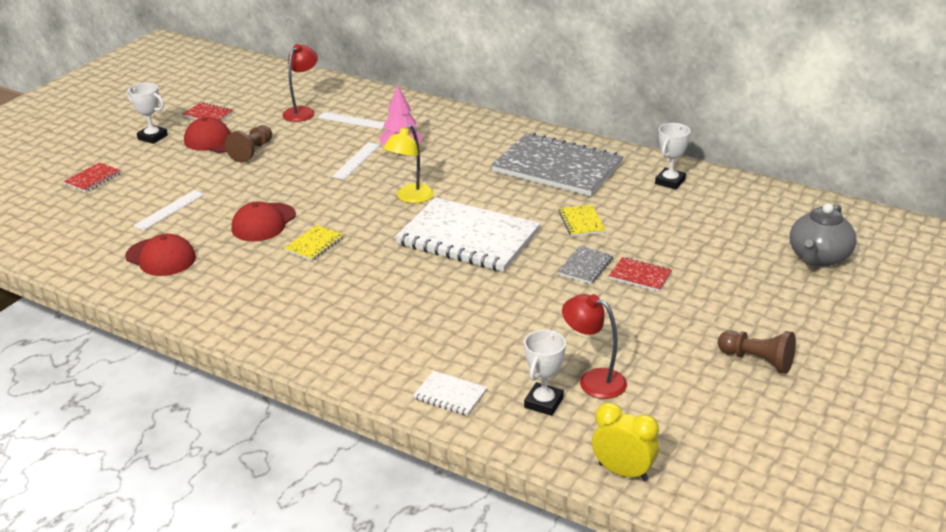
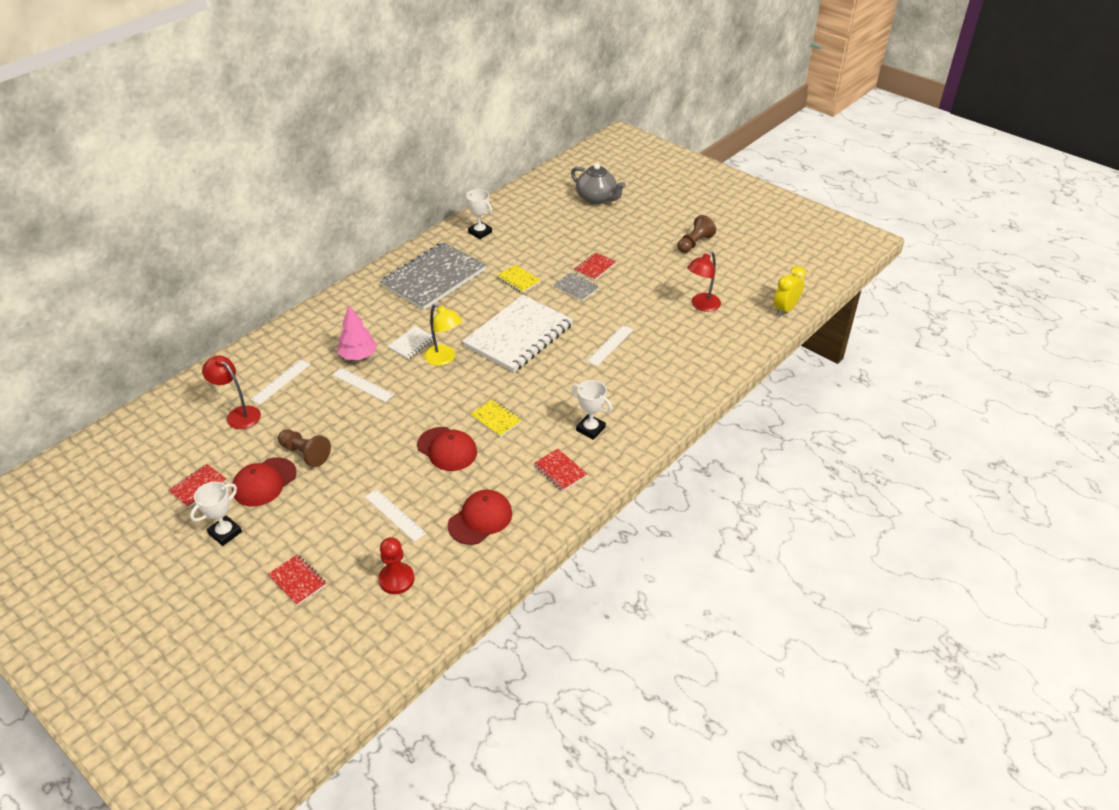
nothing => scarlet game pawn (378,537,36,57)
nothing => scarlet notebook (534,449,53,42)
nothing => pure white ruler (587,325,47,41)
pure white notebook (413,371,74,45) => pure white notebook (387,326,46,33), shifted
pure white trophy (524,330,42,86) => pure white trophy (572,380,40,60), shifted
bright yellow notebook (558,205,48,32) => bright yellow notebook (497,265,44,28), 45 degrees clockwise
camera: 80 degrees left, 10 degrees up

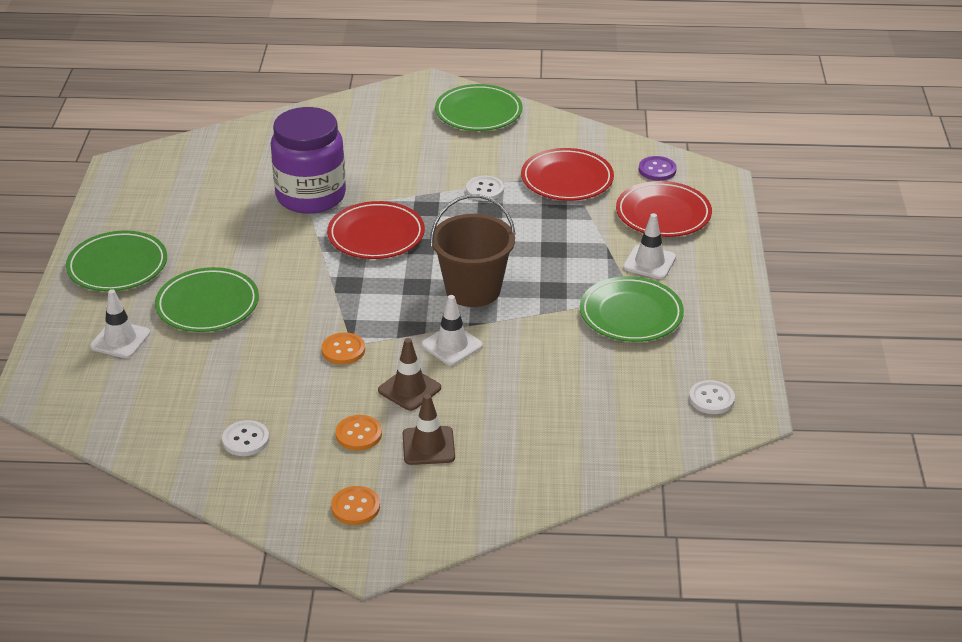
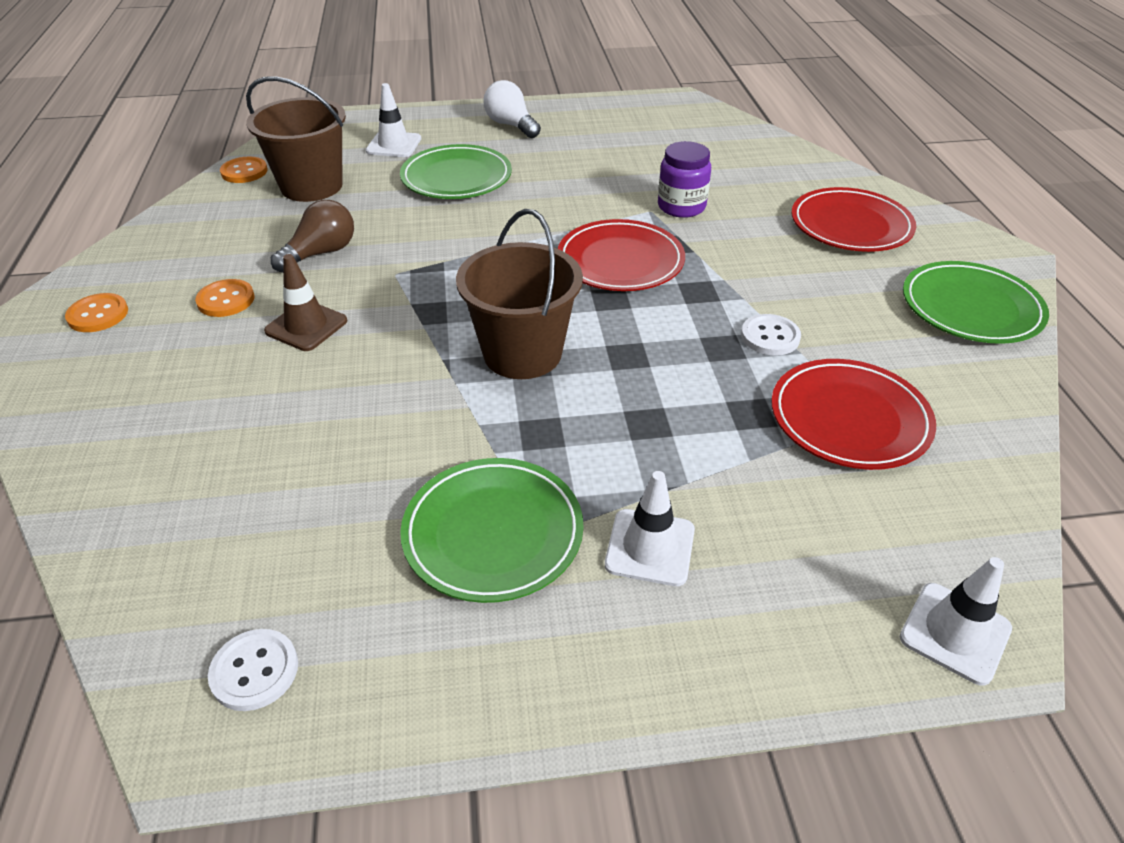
pure white shirt button (222,420,47,36) => nothing
russet road cone (403,394,52,71) => nothing
purple shirt button (639,156,38,25) => nothing
nothing => russet bucket (246,76,100,126)
nothing => russet light bulb (271,200,83,73)
orange-coloured shirt button (321,332,44,33) => orange-coloured shirt button (220,157,48,26), shifted
pure white road cone (422,295,61,71) => pure white road cone (900,557,112,129), shifted
scarlet flat dish (616,181,96,56) => scarlet flat dish (791,187,125,65), shifted
green flat dish (66,231,101,60) => pure white light bulb (484,80,57,58)
purple preserve jar (271,107,75,107) => purple preserve jar (658,141,53,77), x0.56
camera: 80 degrees right, 5 degrees up

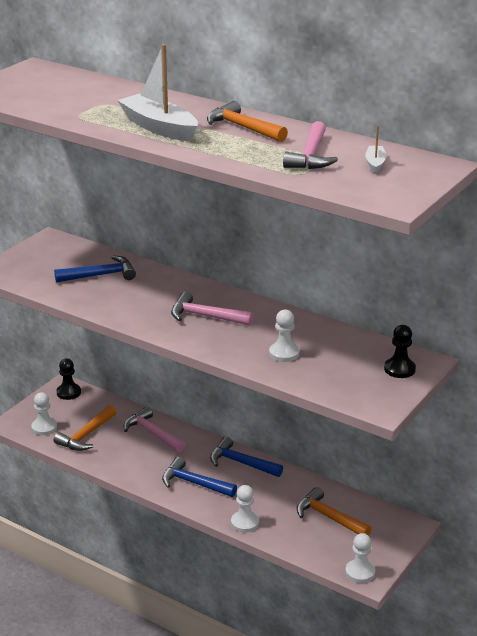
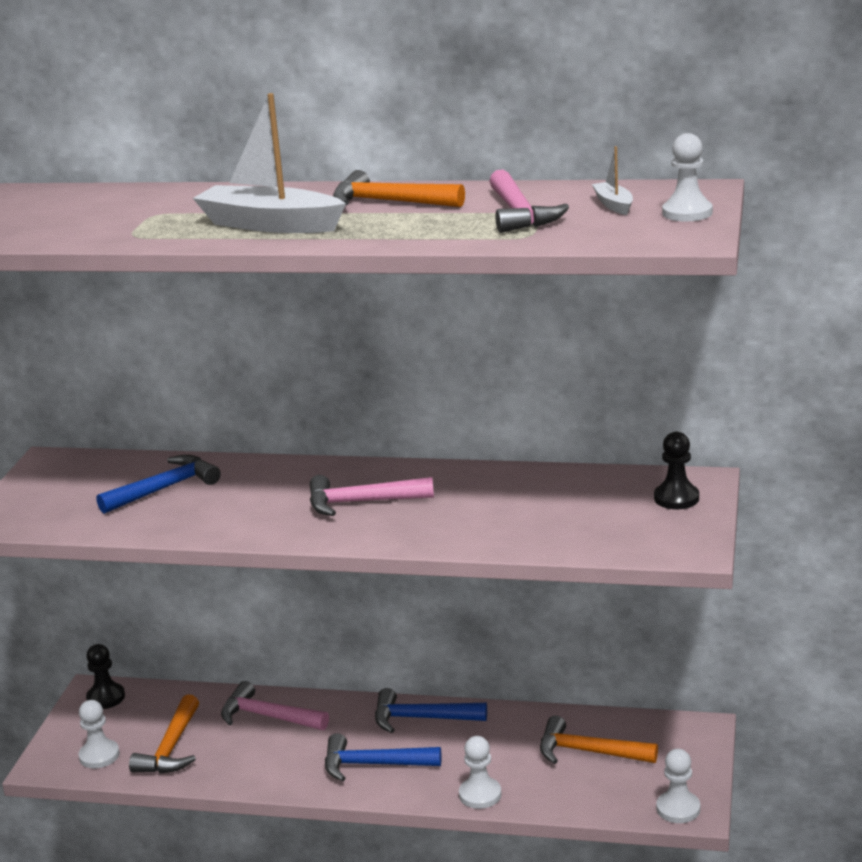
pure white game pawn (269,309,31,53) => pure white game pawn (662,133,51,88), shifted
camera: 20 degrees left, 5 degrees down

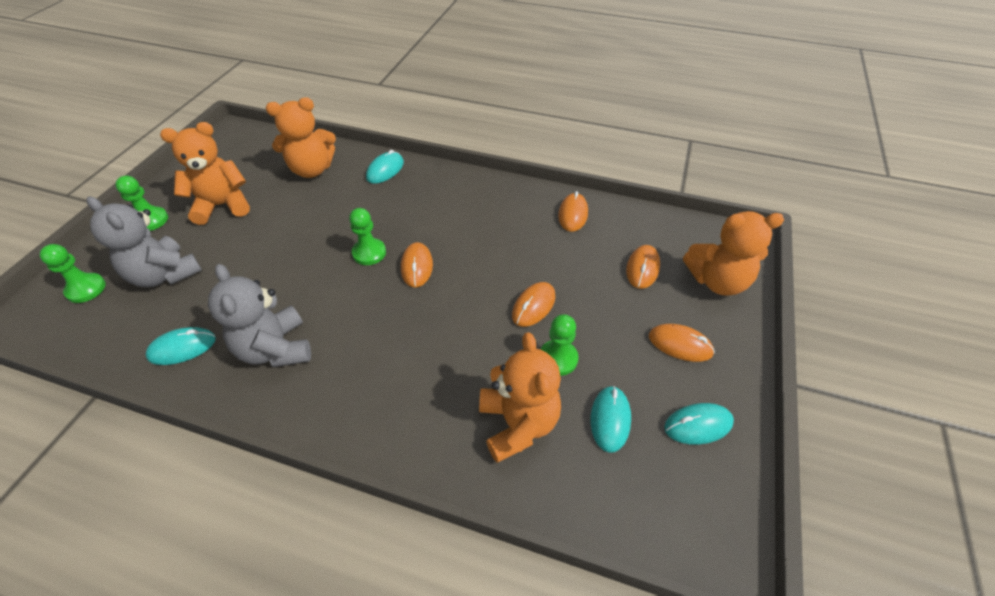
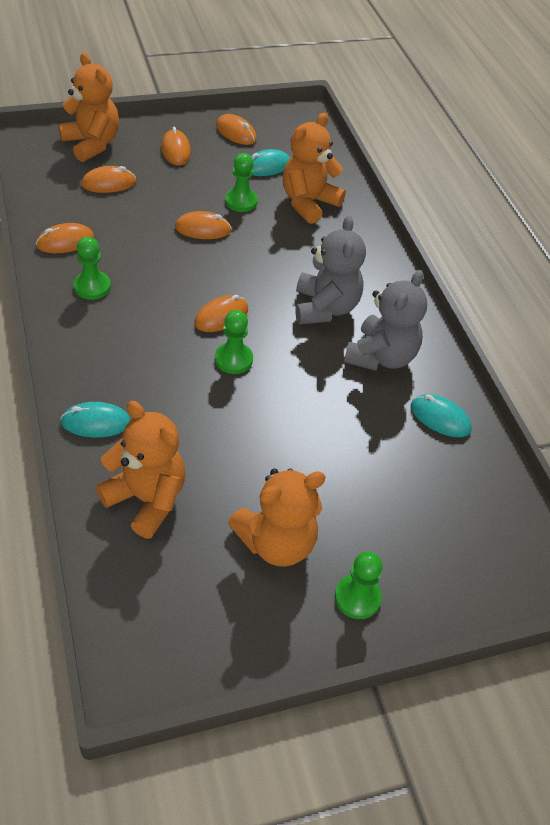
green game pawn (40,244,66,59) => green game pawn (74,237,37,63), shifted
gray teddy (87,197,115,90) => gray teddy (295,216,71,108), shifted
turquoise mouse (664,403,70,42) => orange-coloured mouse (216,114,41,31)
orange-coloured teddy (160,122,90,103) => orange-coloured teddy (228,468,97,99), 60 degrees counterclockwise
camera: 130 degrees left, 0 degrees up

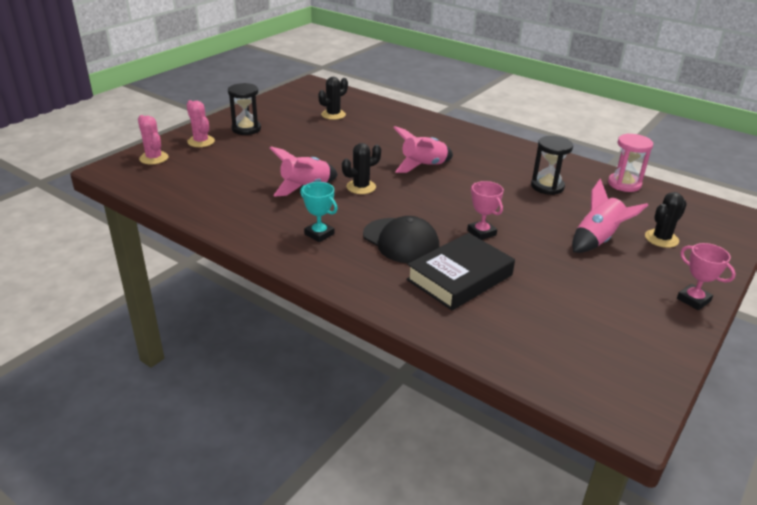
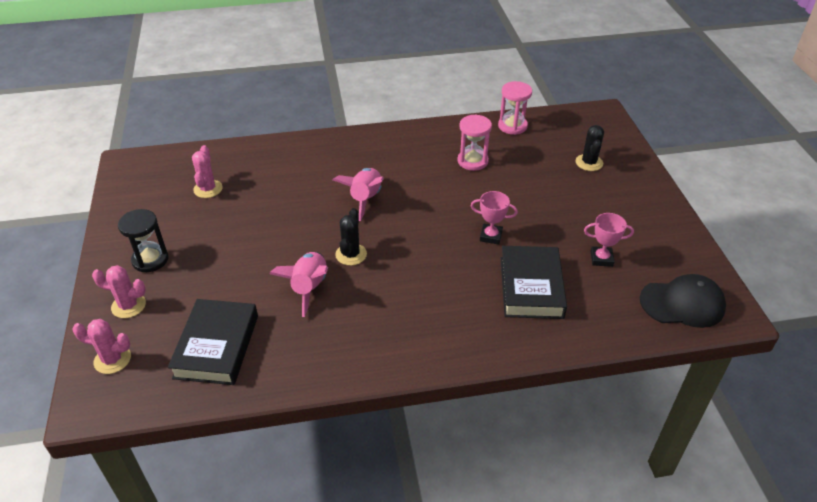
turquoise trophy (300,182,38,60) => nothing
rosy toy rocket (572,179,76,74) => nothing
nothing => ebony hardback (168,299,90,86)
ebony peaked cap (363,216,77,47) => ebony peaked cap (640,274,86,54), shifted
rosy trophy (677,243,59,67) => rosy trophy (584,213,50,54), shifted
ebony cactus (318,77,30,43) => rosy cactus (192,145,31,53)
ebony sand timer (531,136,42,59) => rosy sand timer (457,114,35,57)
camera: 45 degrees left, 10 degrees up

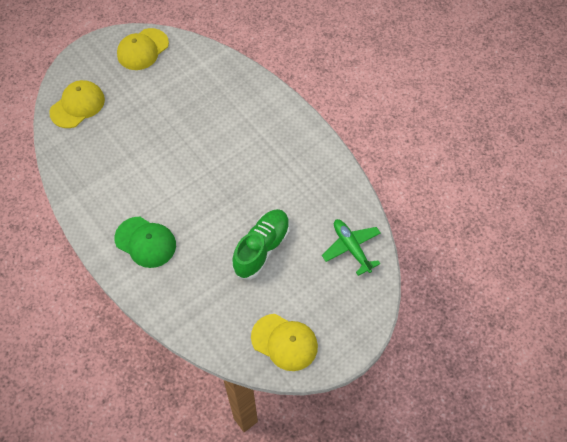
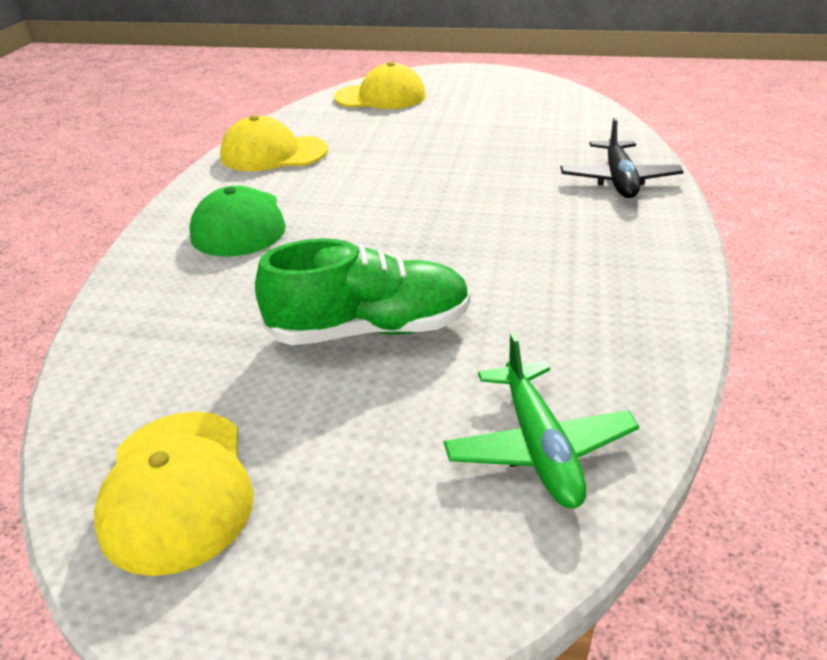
nothing => ebony plane (560,117,123,81)
bright yellow peaked cap (117,28,52,42) => bright yellow peaked cap (220,115,108,56), shifted
green plane (322,219,59,57) => green plane (444,333,195,176), 150 degrees clockwise
camera: 50 degrees right, 25 degrees down

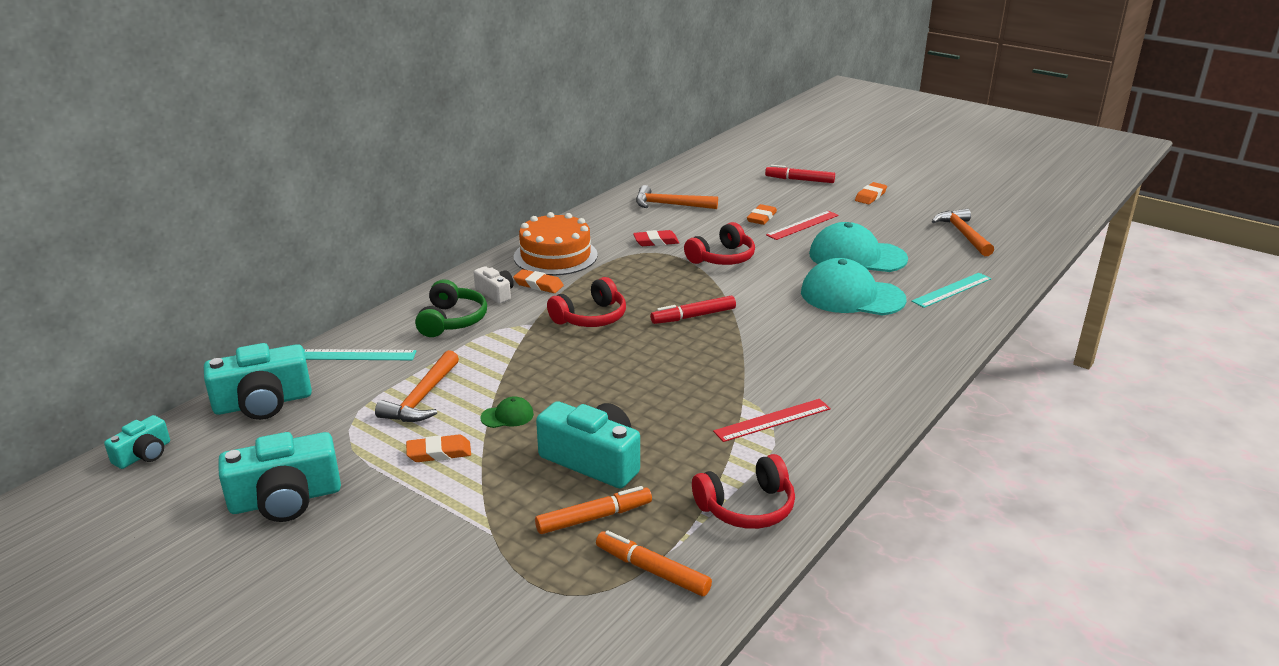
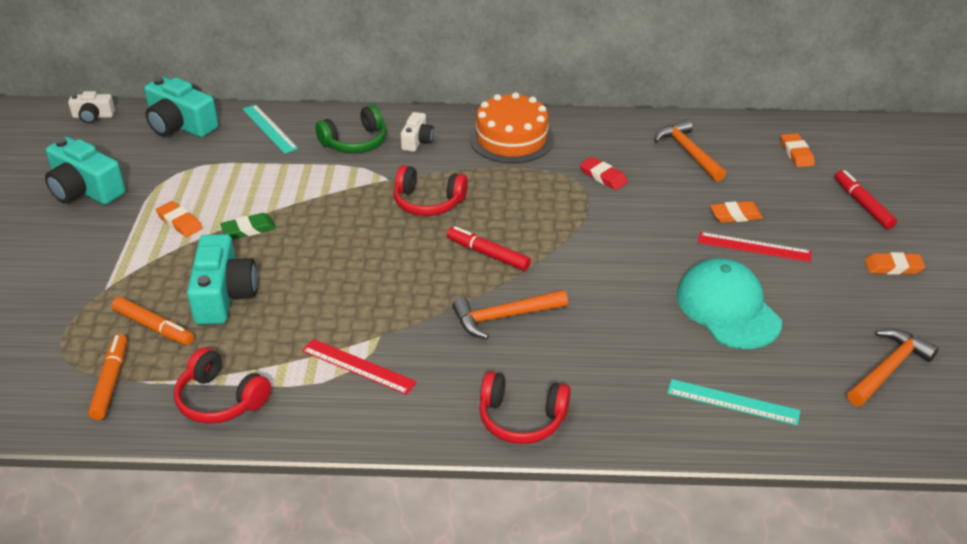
turquoise peaked cap (801,258,106,58) => nothing
orange-coloured claw hammer (375,350,84,72) => orange-coloured claw hammer (452,290,116,49), shifted
orange-coloured pencil eraser (513,269,51,24) => orange-coloured pencil eraser (781,133,34,34), shifted
scarlet over-ear headphones (684,222,71,43) => scarlet over-ear headphones (479,371,92,73), shifted
green peaked cap (480,396,54,32) => green pencil eraser (220,213,56,26)
turquoise camera (104,415,66,54) => pure white camera (68,91,47,32)
camera: 55 degrees right, 10 degrees up

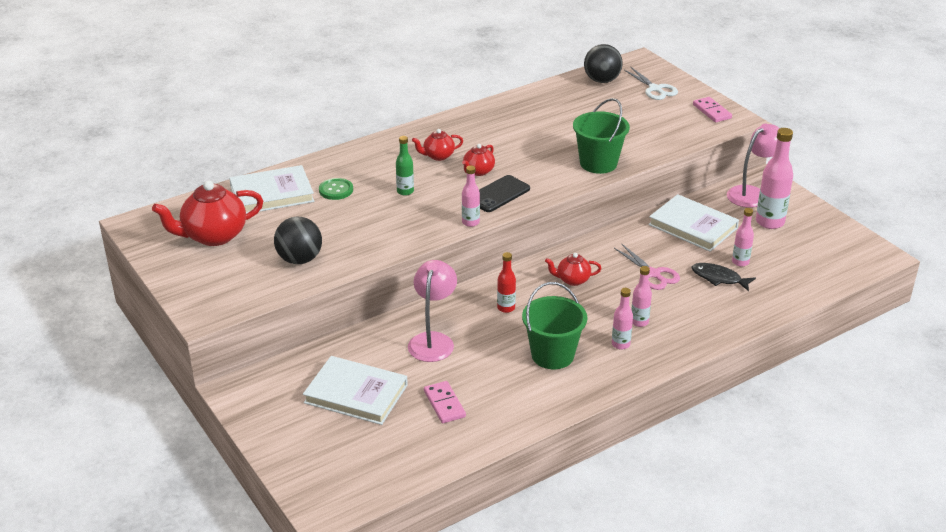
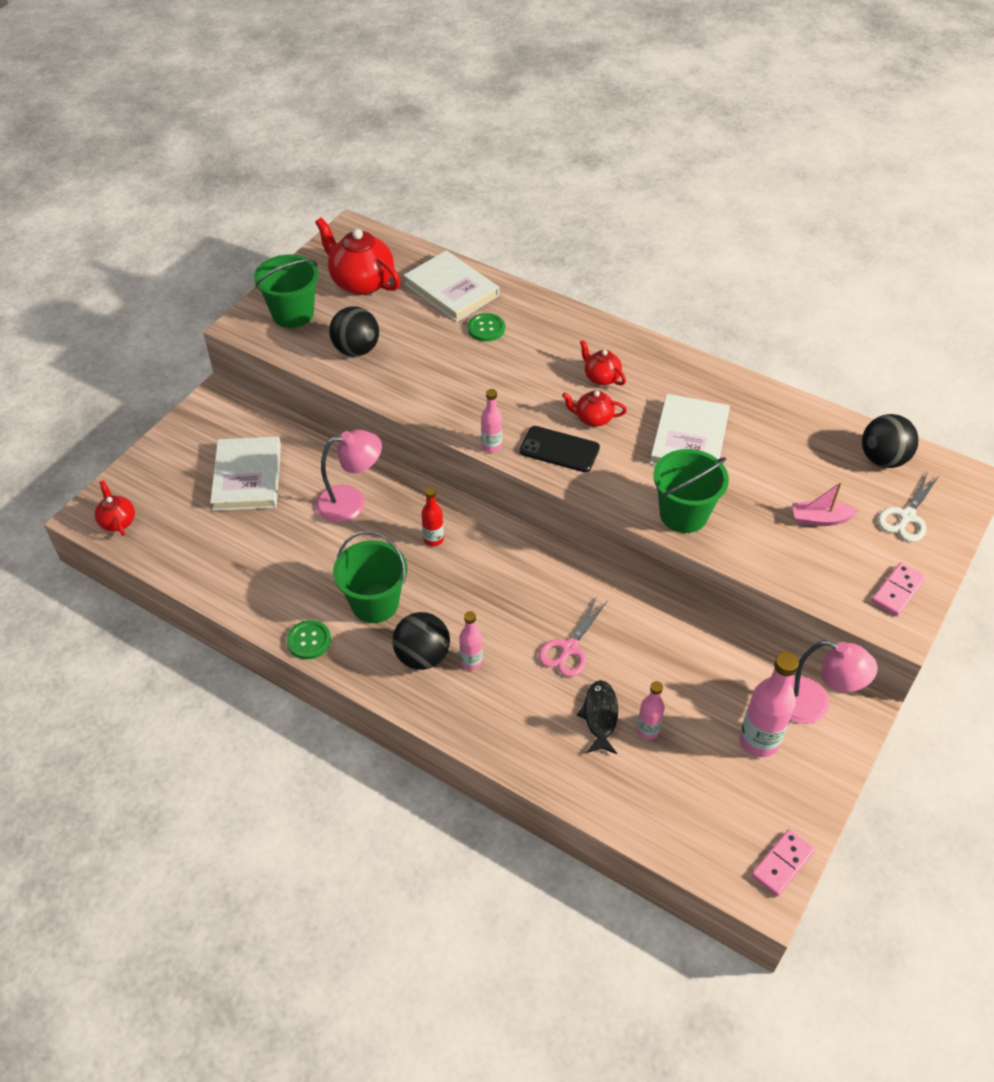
green bottle (396,136,18,60) => nothing
nothing => green bucket (254,254,65,74)
nothing => green shirt button (287,620,44,39)
nothing => rosy sailboat (792,482,67,44)
rosy domino tile (424,381,42,42) => rosy domino tile (751,829,64,67), shifted
scarlet china teapot (545,253,57,33) => scarlet china teapot (95,480,40,56), shifted
pure white hardback (648,194,91,58) => pure white hardback (650,394,80,71), shifted
rosy bottle (612,288,21,62) => ebony ball (392,612,58,58)
camera: 65 degrees right, 15 degrees up

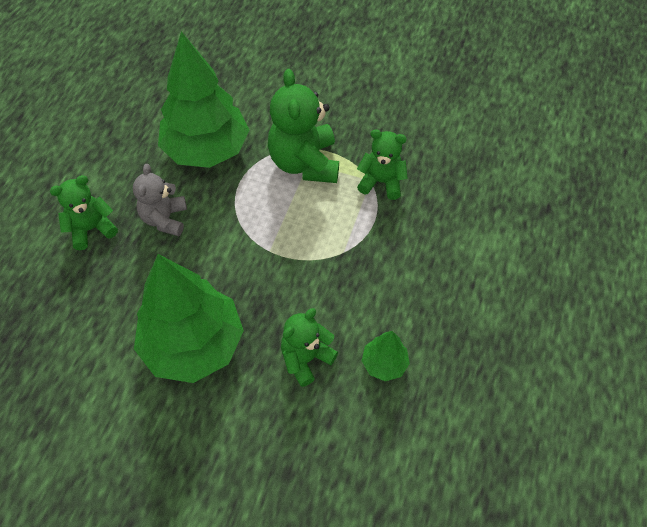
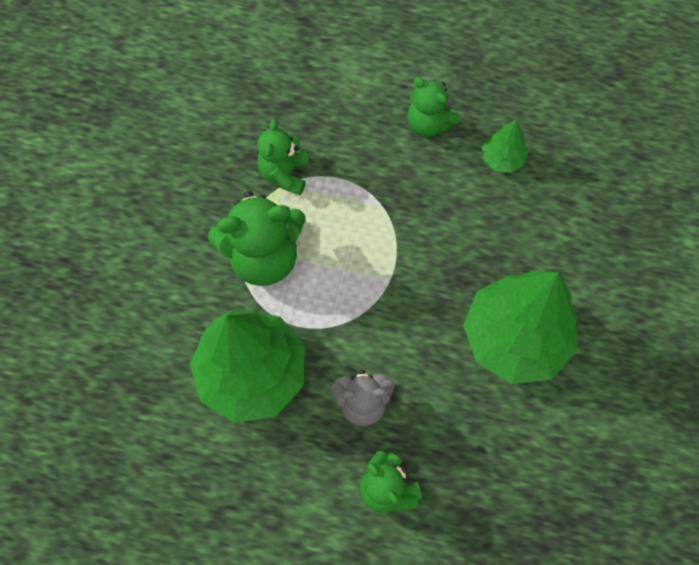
green teddy (281,308,57,79) => green teddy (407,77,53,60), shifted
camera: 95 degrees left, 10 degrees up

